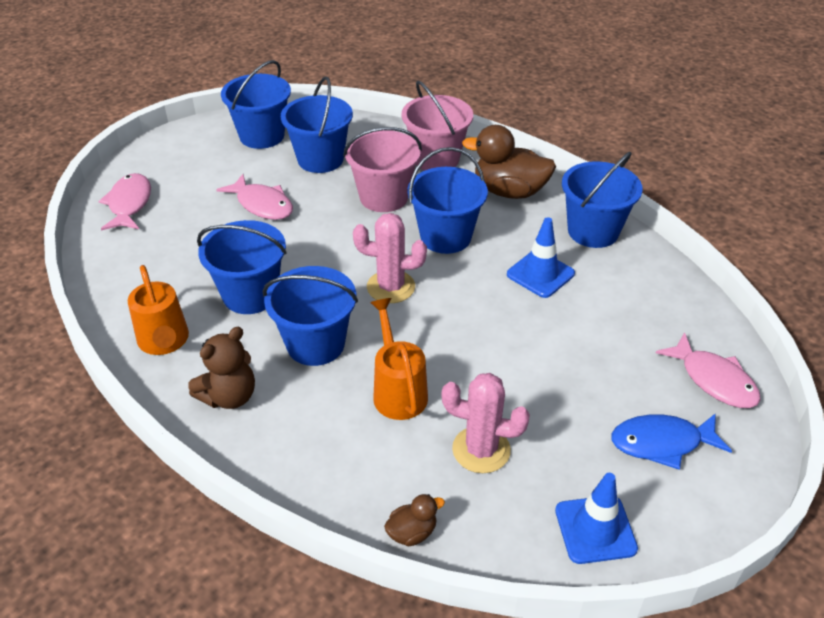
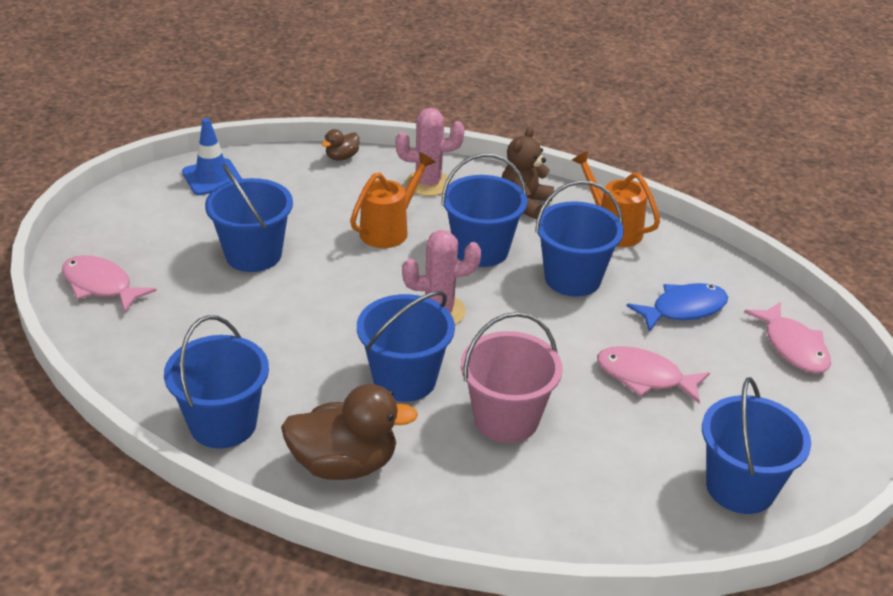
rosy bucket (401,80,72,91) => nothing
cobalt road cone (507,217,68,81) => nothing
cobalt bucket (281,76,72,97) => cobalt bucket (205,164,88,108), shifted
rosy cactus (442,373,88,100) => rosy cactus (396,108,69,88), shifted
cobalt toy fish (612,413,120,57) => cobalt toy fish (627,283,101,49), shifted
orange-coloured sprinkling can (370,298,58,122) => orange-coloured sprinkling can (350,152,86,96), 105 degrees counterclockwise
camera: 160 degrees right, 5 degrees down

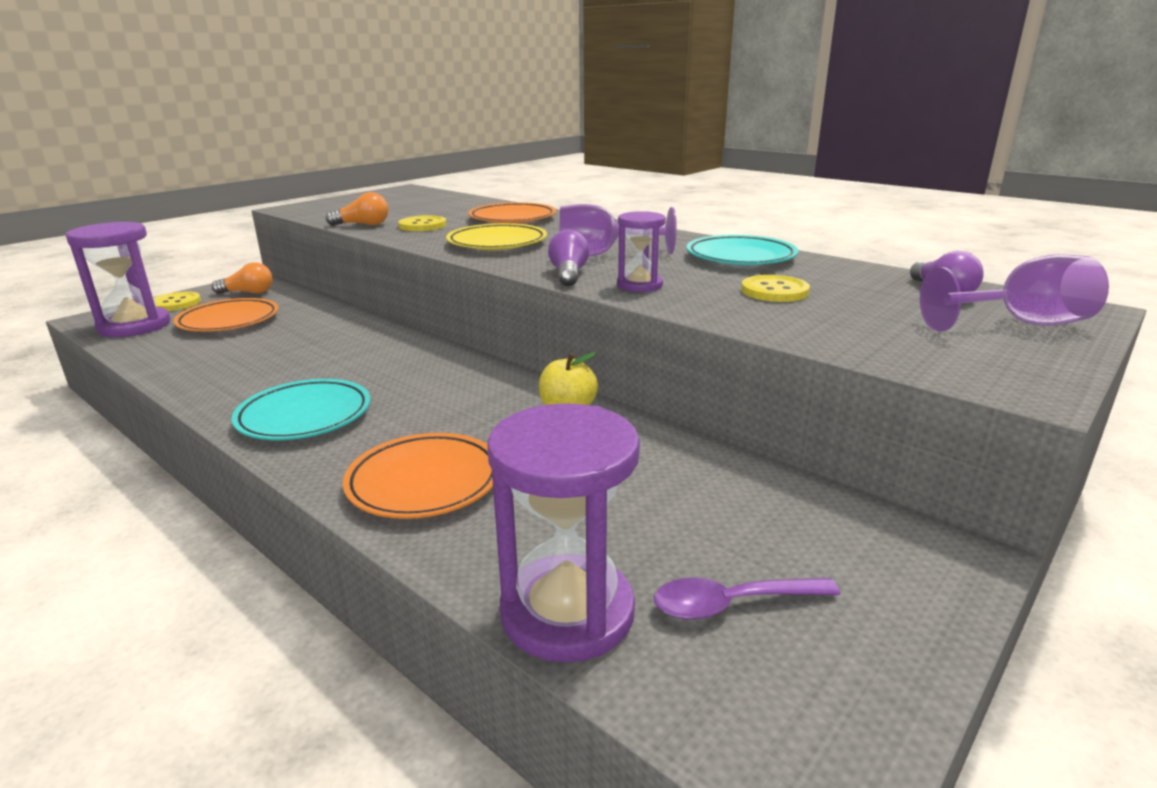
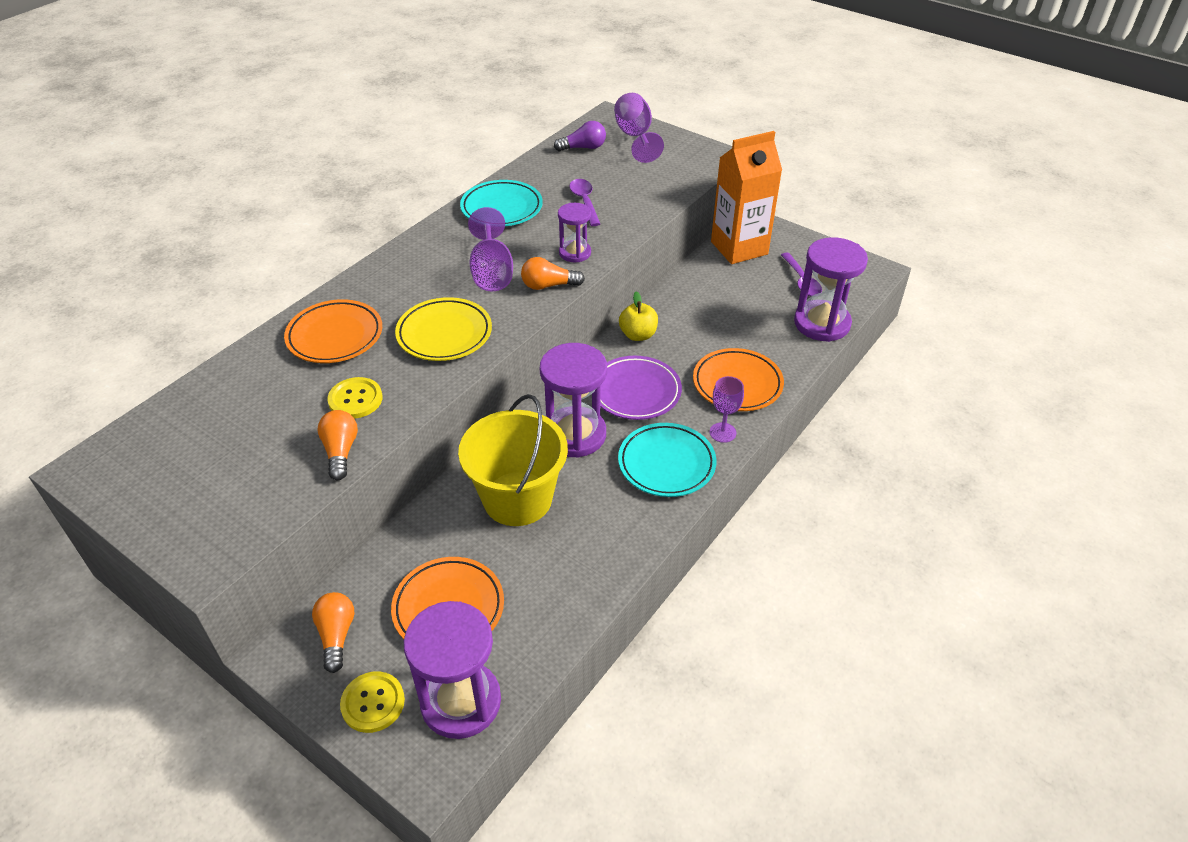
nothing => bright yellow bucket (458,394,110,132)
nothing => purple sand timer (540,343,67,115)
nothing => purple flat dish (600,356,82,64)
nothing => purple chalice (710,376,34,67)
nothing => orange-coloured milk carton (711,131,71,133)
bright yellow shirt button (741,275,69,27) => purple teaspoon (569,179,31,47)
purple light bulb (548,230,41,56) => orange-coloured light bulb (521,257,64,33)
camera: 95 degrees left, 20 degrees up

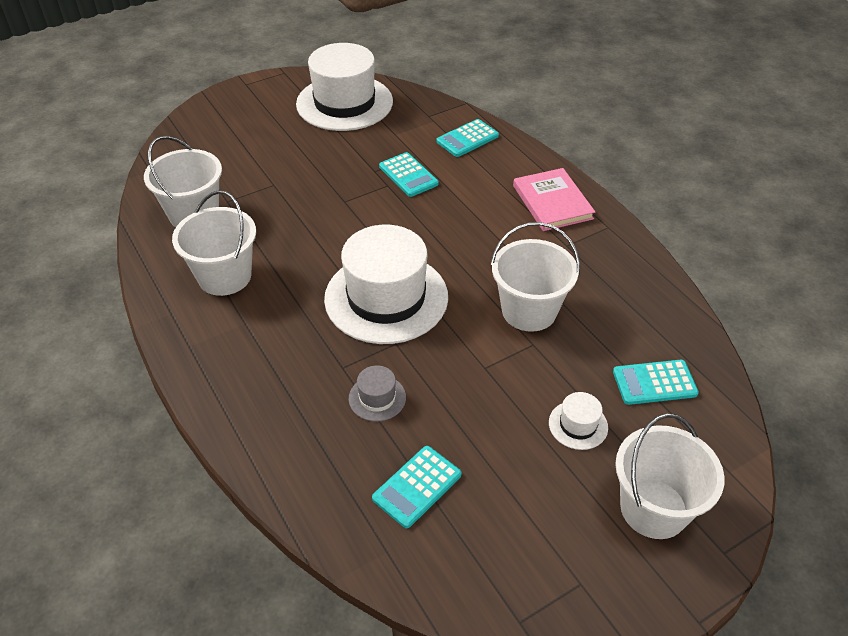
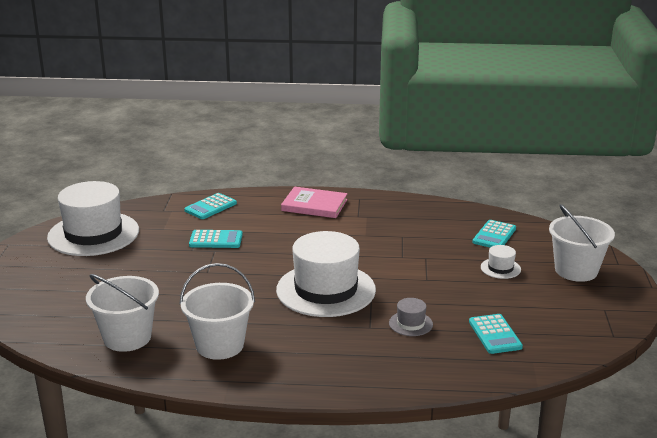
pure white bucket (490,222,90,110) => nothing
turquoise calculator (436,119,63,38) => turquoise calculator (184,193,53,26), 45 degrees clockwise
camera: 55 degrees left, 20 degrees down

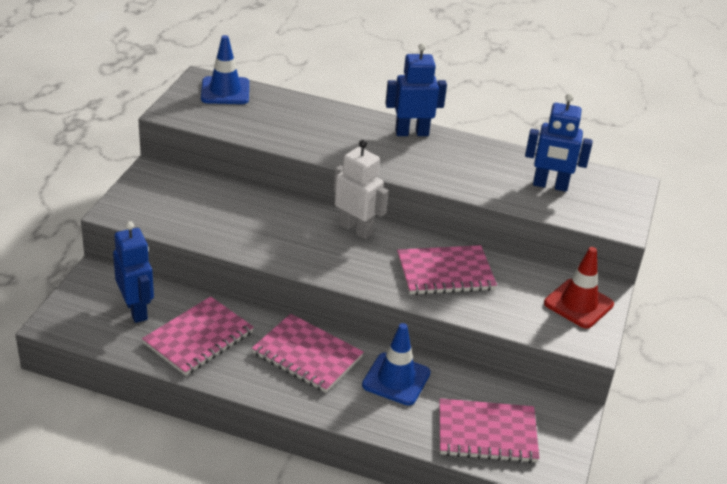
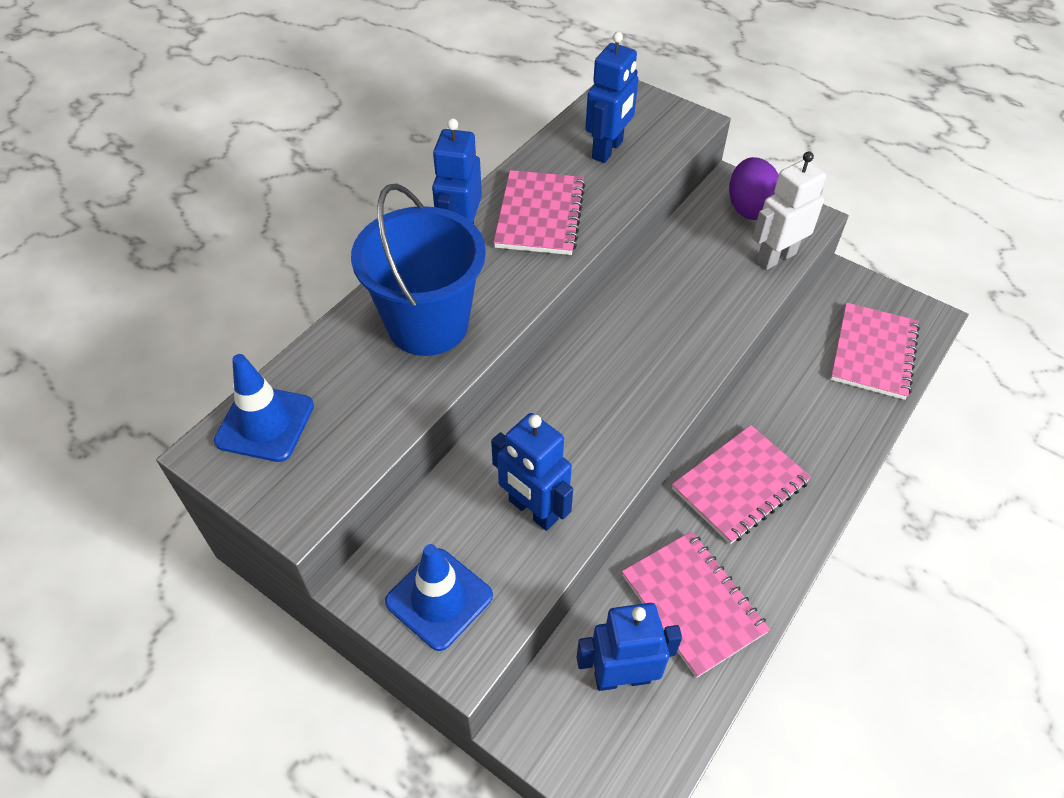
nothing => cobalt bucket (351,184,135,172)
nothing => cobalt toy robot (491,413,82,118)
pure white toy robot (334,140,55,99) => pure white toy robot (752,151,74,119), shifted
cobalt road cone (362,323,69,82) => cobalt road cone (385,544,108,107), shifted
rosy notebook (397,245,100,50) => rosy notebook (494,170,92,85), shifted
scarlet road cone (544,247,70,82) => purple egg (729,157,50,63)
camera: 70 degrees left, 15 degrees up

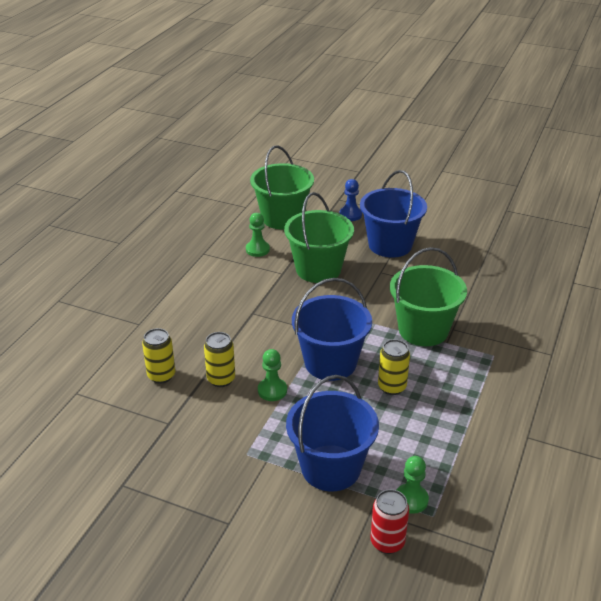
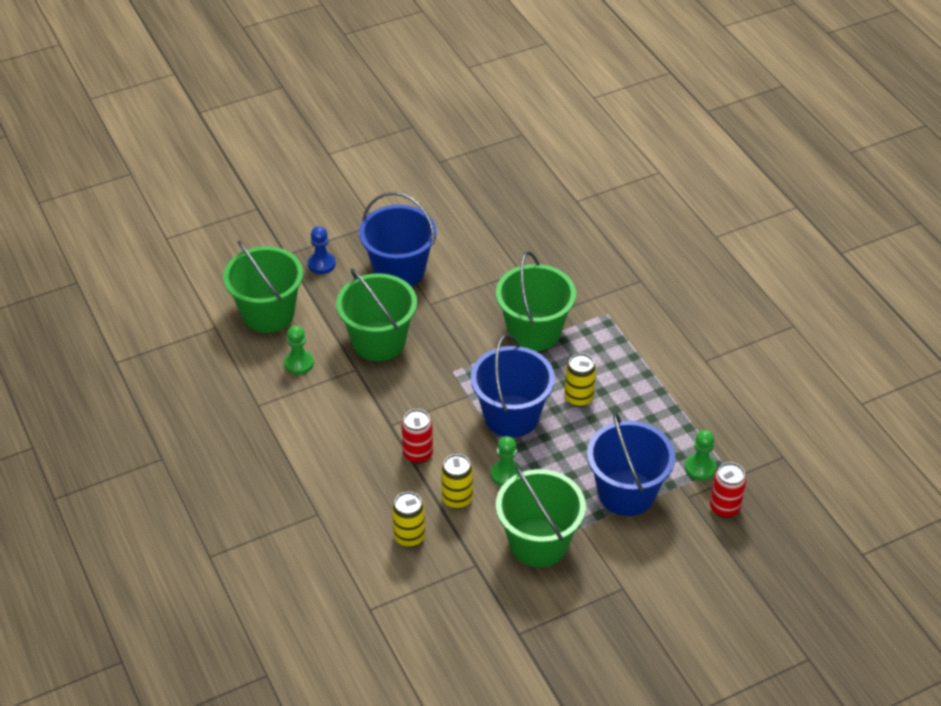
nothing => scarlet can (402,409,31,55)
nothing => green bucket (496,465,90,102)
camera: 50 degrees left, 10 degrees up

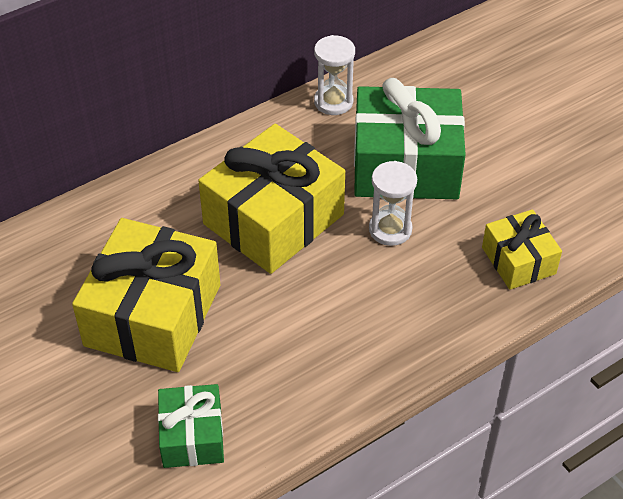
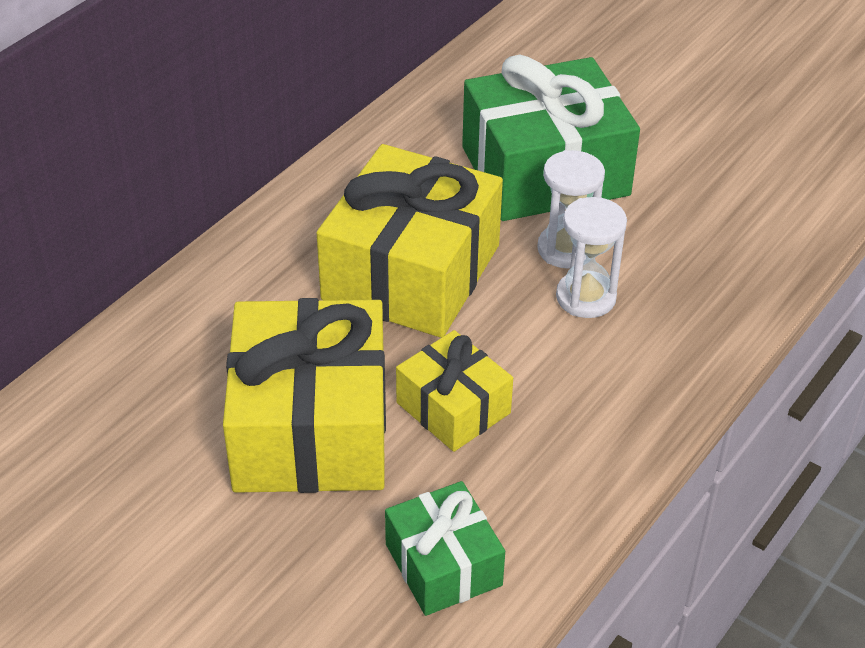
pure white sand timer (314,35,41,80) => pure white sand timer (556,197,71,121), shifted
bright yellow wrapped gift (482,209,80,81) => bright yellow wrapped gift (396,330,117,122), shifted
camera: 20 degrees left, 5 degrees down

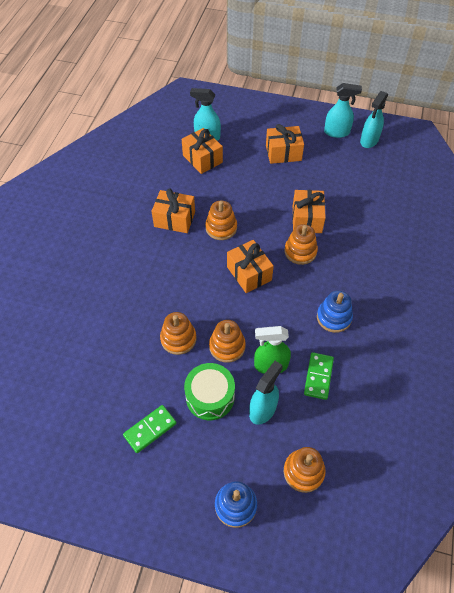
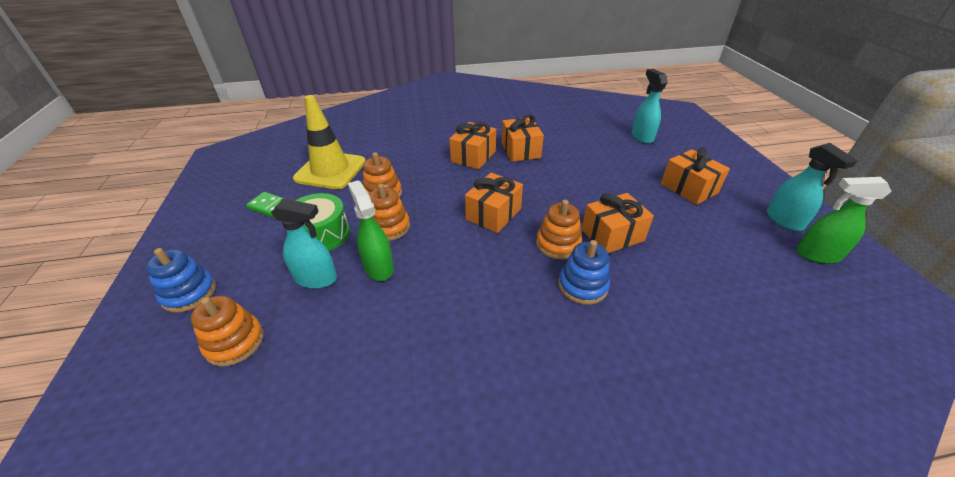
orange-coloured ring stacker (205,201,32,39) => nothing
green domino tile (304,352,30,48) => nothing
nothing => bright yellow road cone (293,95,73,94)
orange-coloured wrapped gift (182,128,41,46) => orange-coloured wrapped gift (449,122,47,47), shifted
cobalt ring stacker (317,290,36,43) => cobalt ring stacker (558,240,52,65), shifted
turquoise sprayer (360,91,28,57) => green sprayer (796,177,96,87)
camera: 65 degrees right, 15 degrees down

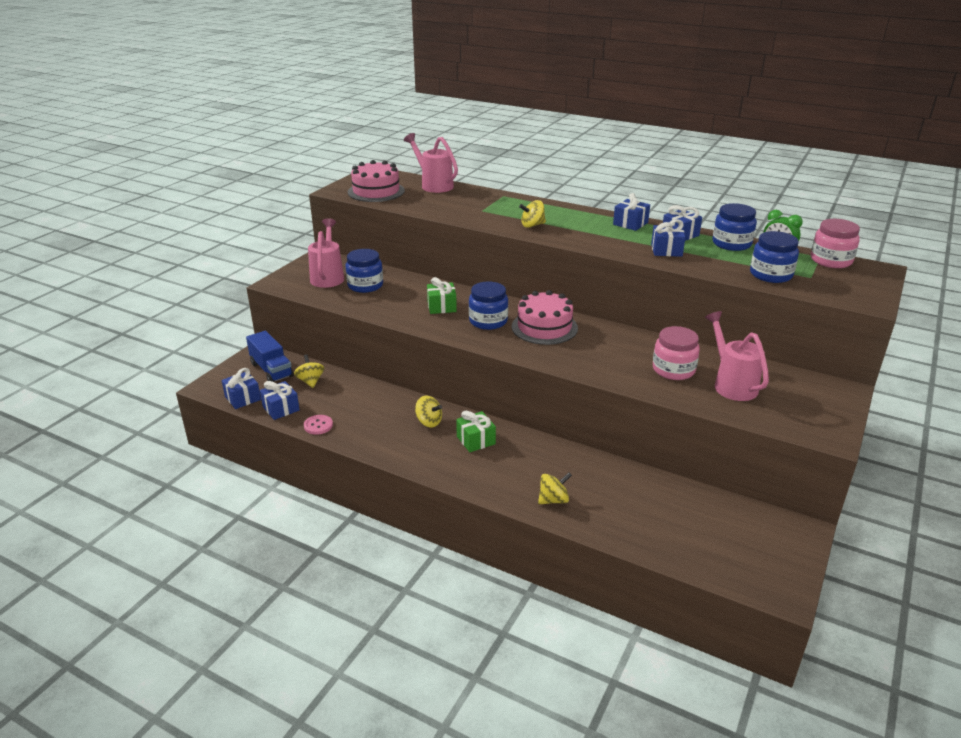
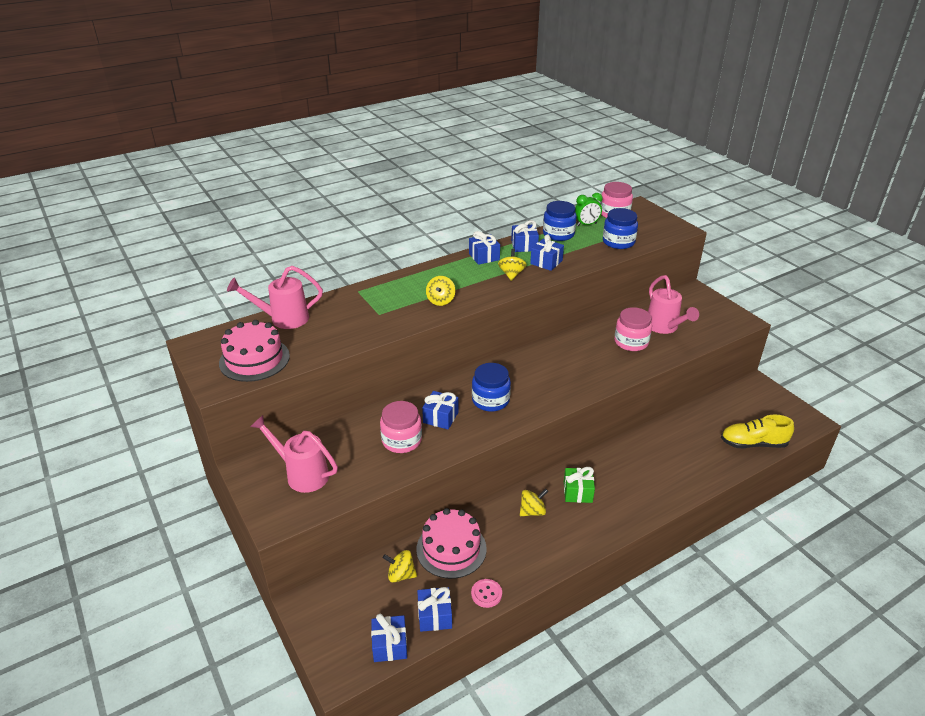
cobalt truck (246,331,48,51) => nothing
cobalt preserve jar (346,249,37,44) => nothing
nothing => rosy preserve jar (380,401,42,52)
nothing => bright yellow lace-up shoe (721,415,73,33)
rosy cake (512,290,66,55) => rosy cake (416,508,71,71), shifted
bright yellow whirligig (538,472,34,32) => bright yellow whirligig (498,249,29,32), shifted
green wrapped gift (427,277,30,37) => cobalt wrapped gift (422,391,36,38)
rosy sprinkling can (705,311,64,90) => rosy sprinkling can (648,275,51,59), 120 degrees counterclockwise
camera: 60 degrees left, 5 degrees up

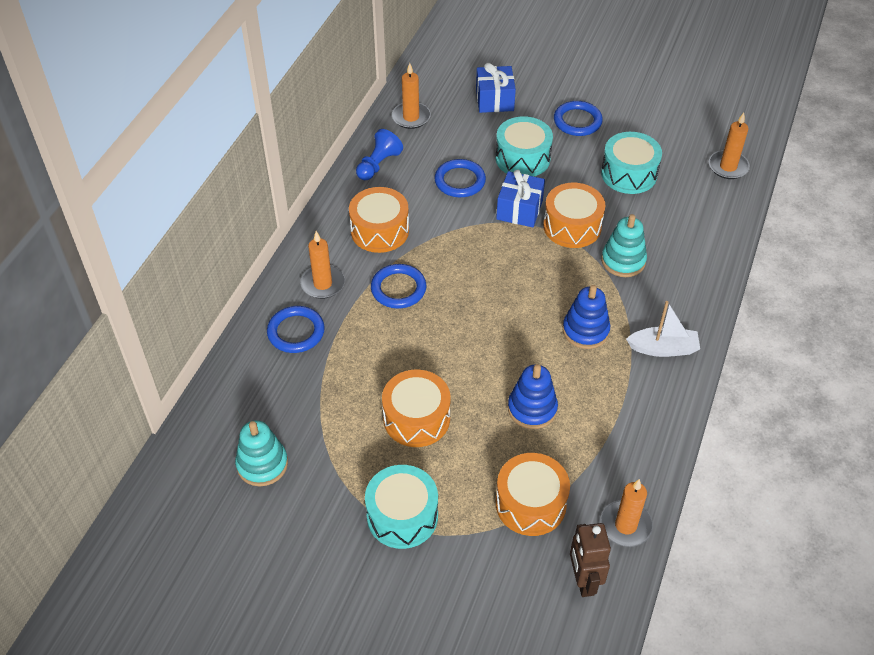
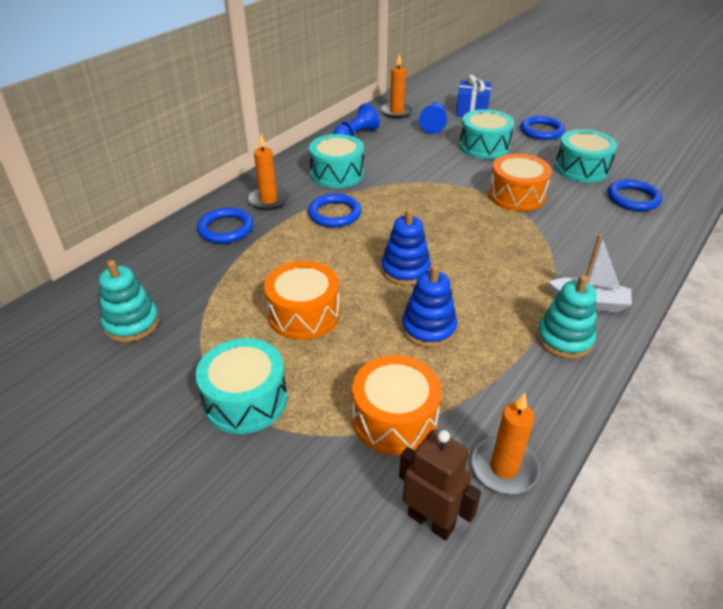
cobalt wrapped gift (496,169,49,58) => nothing
orange-coloured pillar candle (709,113,41,66) => nothing
nothing => cobalt game pawn (419,102,28,32)
cobalt ring (435,159,51,38) => cobalt ring (608,179,54,32), shifted
cobalt ring stacker (563,285,47,64) => cobalt ring stacker (381,209,50,77), shifted
turquoise ring stacker (601,214,46,63) => turquoise ring stacker (537,275,60,84), shifted
orange-coloured drum (349,187,60,66) => turquoise drum (309,134,55,54)
russet toy robot (570,523,41,74) => russet toy robot (399,429,82,111), 120 degrees clockwise
camera: 15 degrees right, 10 degrees down

